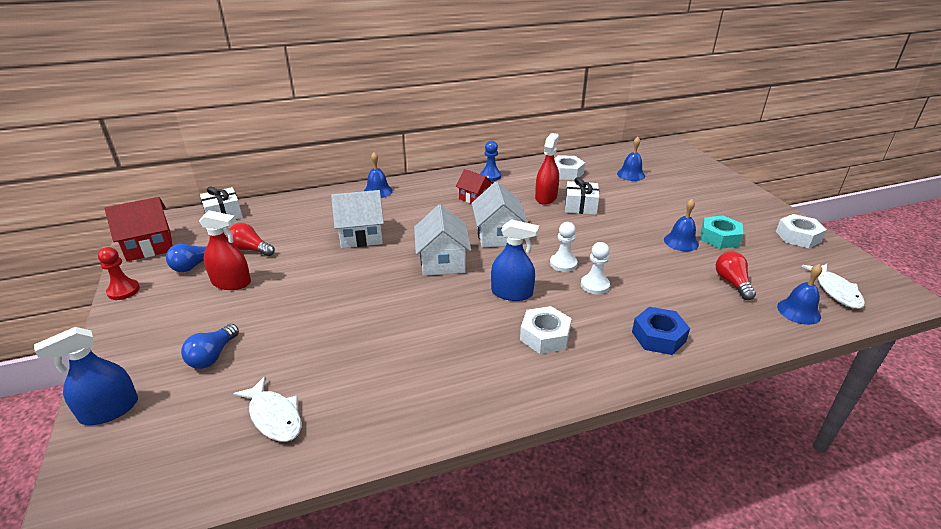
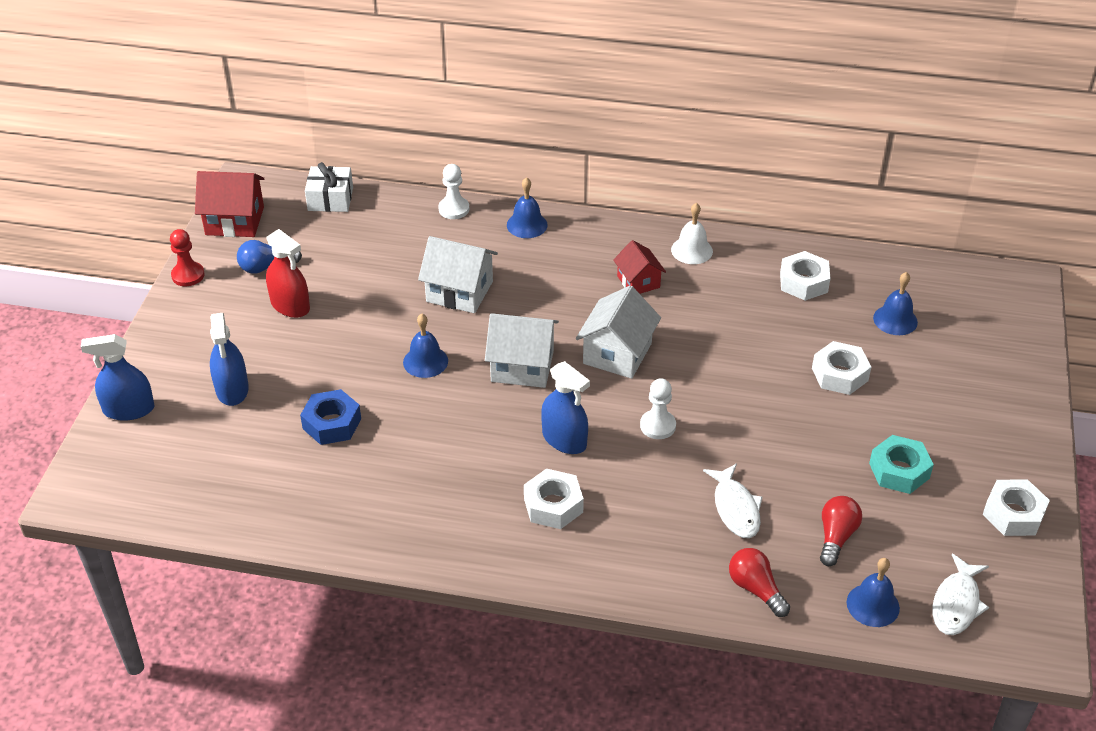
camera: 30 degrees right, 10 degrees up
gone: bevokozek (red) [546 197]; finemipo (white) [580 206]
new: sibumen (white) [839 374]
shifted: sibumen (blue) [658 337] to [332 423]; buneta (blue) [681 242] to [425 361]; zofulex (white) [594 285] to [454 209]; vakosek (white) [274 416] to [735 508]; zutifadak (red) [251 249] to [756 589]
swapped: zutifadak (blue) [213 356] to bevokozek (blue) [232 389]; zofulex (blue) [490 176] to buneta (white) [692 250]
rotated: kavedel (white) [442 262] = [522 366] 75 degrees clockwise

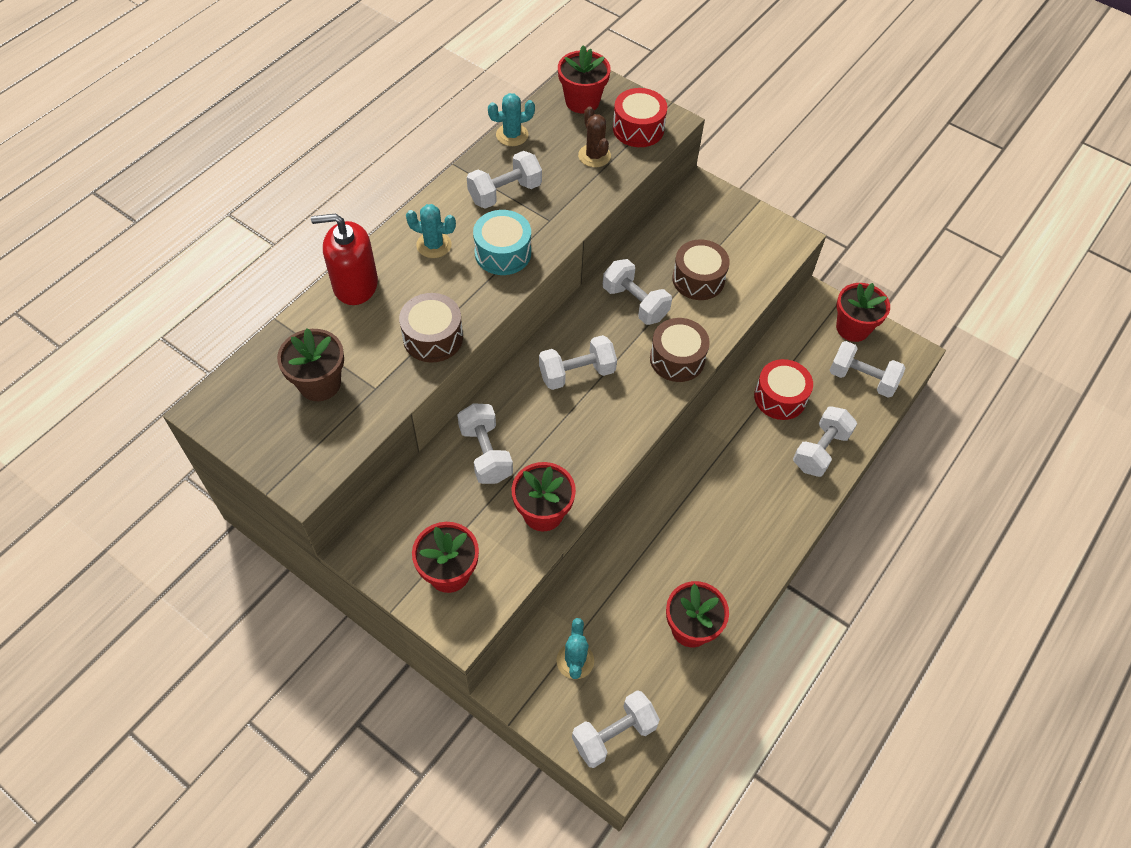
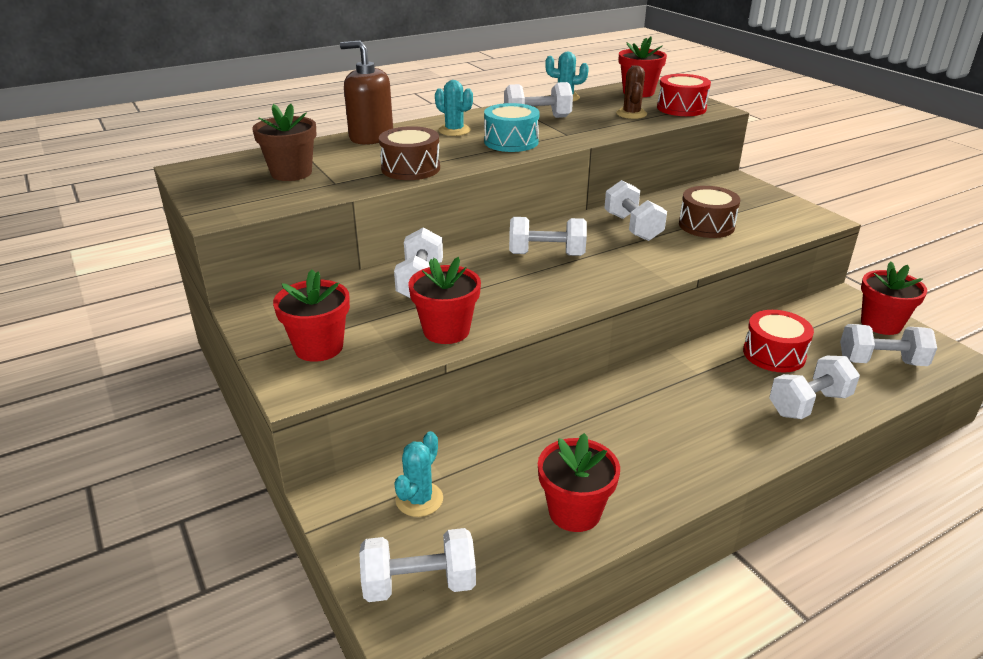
camera: 25 degrees right, 25 degrees down
gone: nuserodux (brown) [677 359]
repainted: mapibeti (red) [355 284] to mapibeti (brown) [371 137]
rotated: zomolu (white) [862 379] = [881 362] 45 degrees counterclockwise

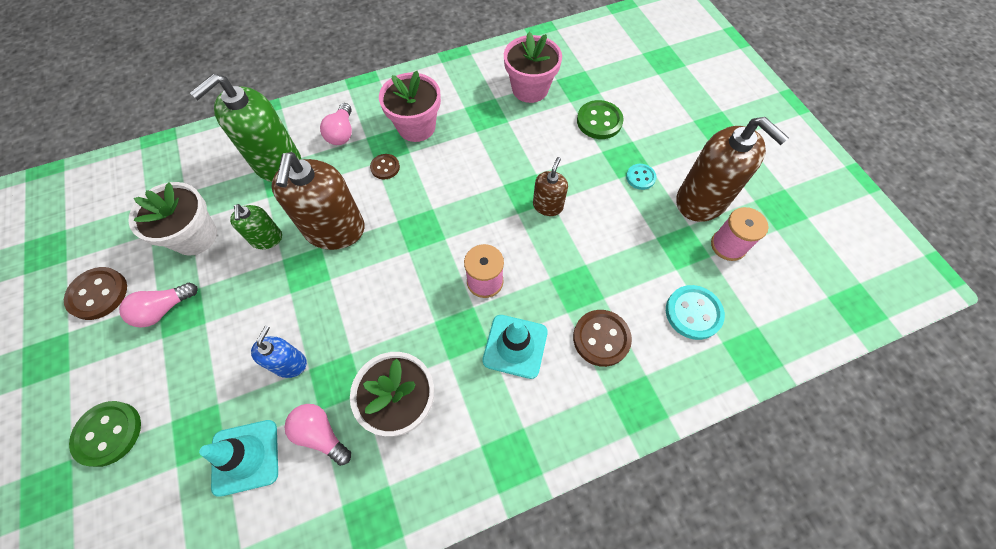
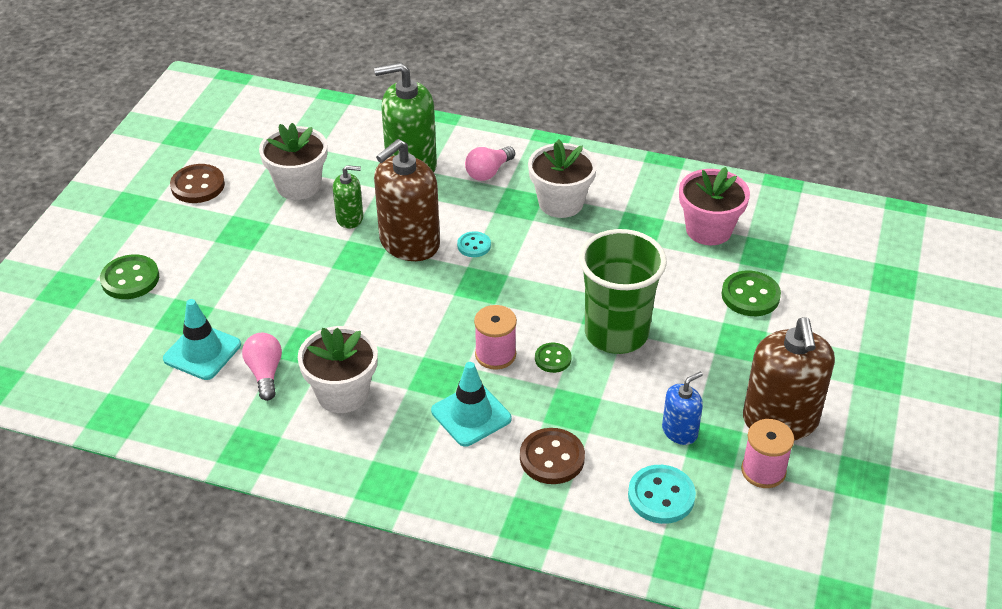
camera: 40 degrees right, 20 degrees down
gone: zutifadak (pink) [164 309]; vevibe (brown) [385 167]
new: vevibe (green) [553 359]
shifted: vevibe (turquoise) [640 177] to [474 245]; mapibeti (blue) [290 363] to [679 431]
swapped: mapibeti (brown) [547 206] to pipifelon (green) [616 333]
repainted: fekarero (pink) [416 127] to fekarero (white) [561 203]
rotated: mapibeti (green) [267 239] = [350 218] 120 degrees counterclockwise

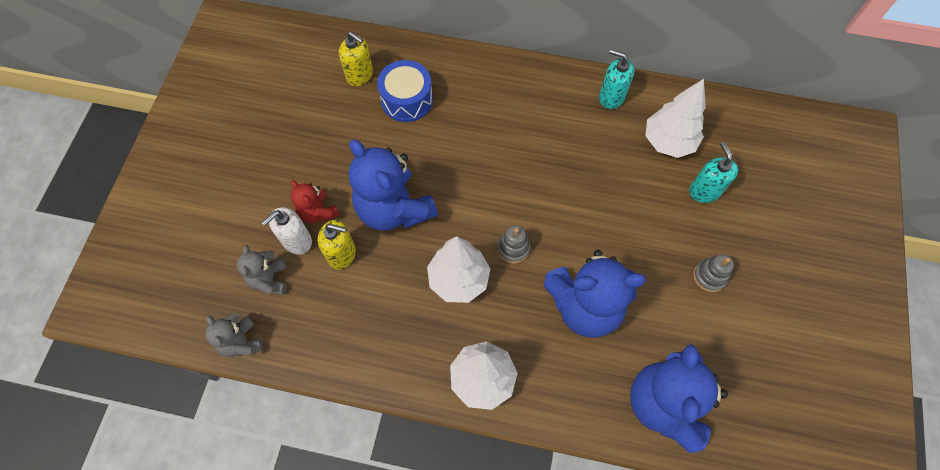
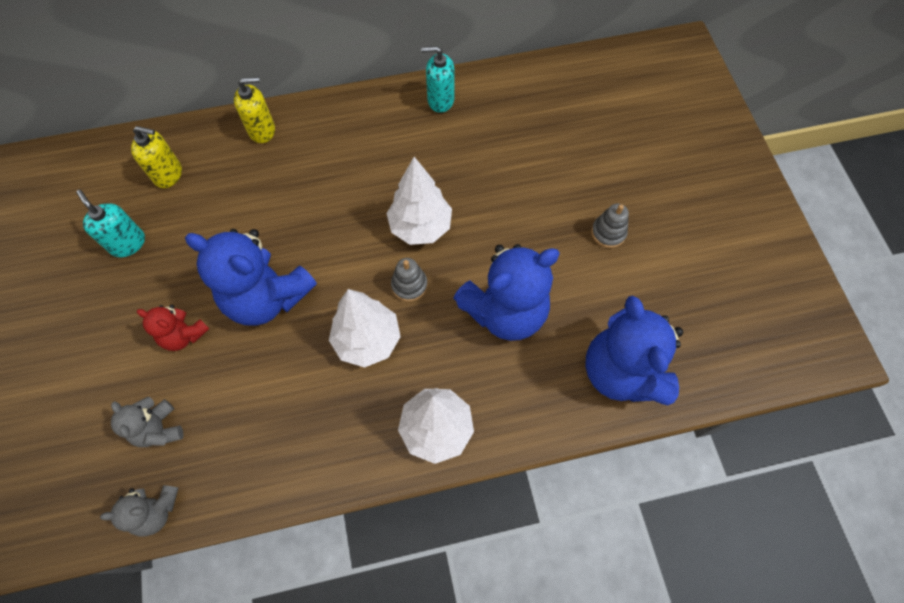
camera: 25 degrees left, 0 degrees up
gone: mapibeti (white) [296 241]; nuserodux (blue) [407 100]
shifted: mapibeti (turquoise) [704 191] to [128 243]; mapibeti (yellow) [342 254] to [262 130]; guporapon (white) [668 142] to [420 227]
rotated: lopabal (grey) [241 341] = [156 511] 45 degrees counterclockwise

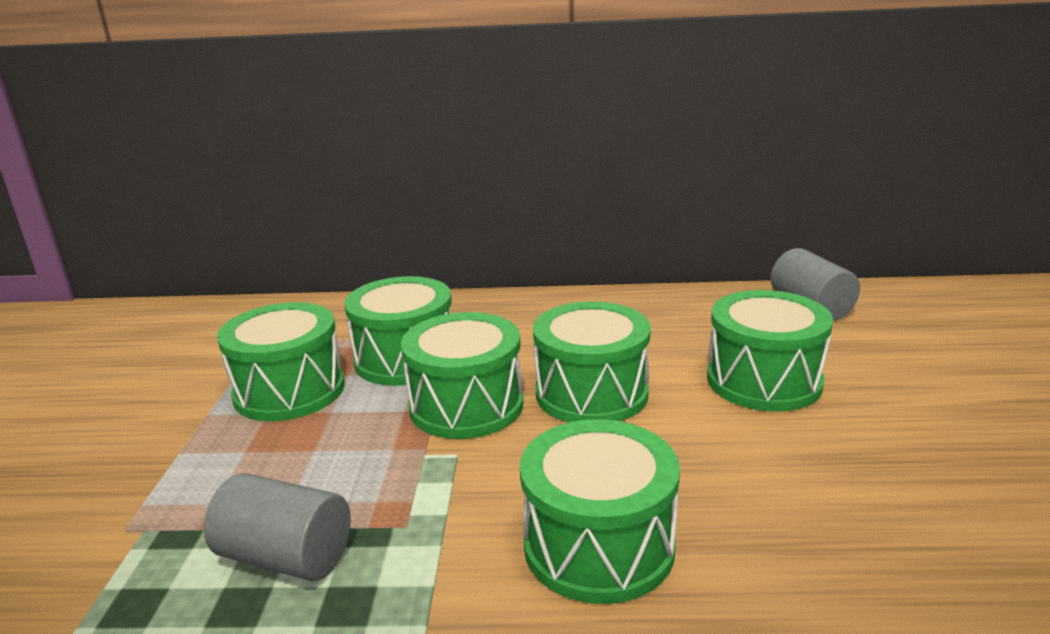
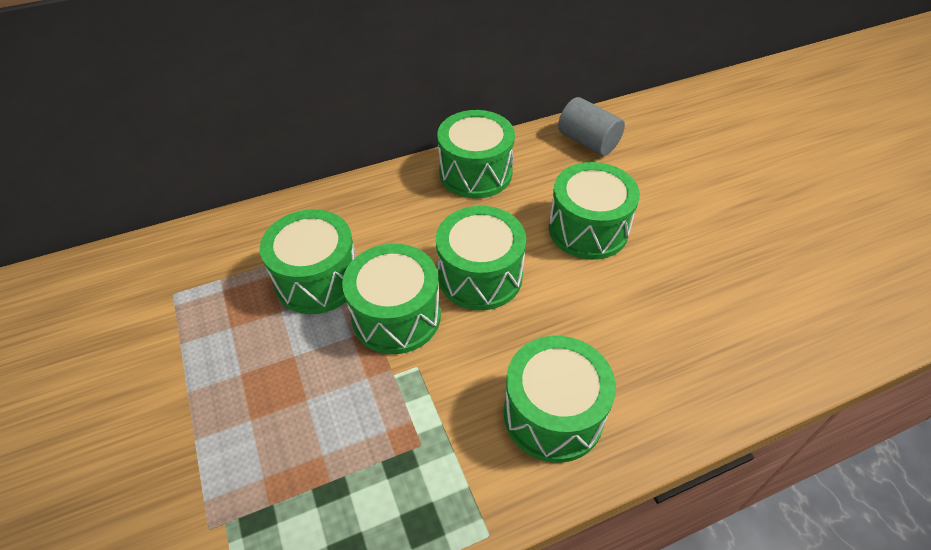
camera: 25 degrees left, 25 degrees up
gone: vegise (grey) [286 557]
shifted: nuserodux (green) [289 391] to [475 173]

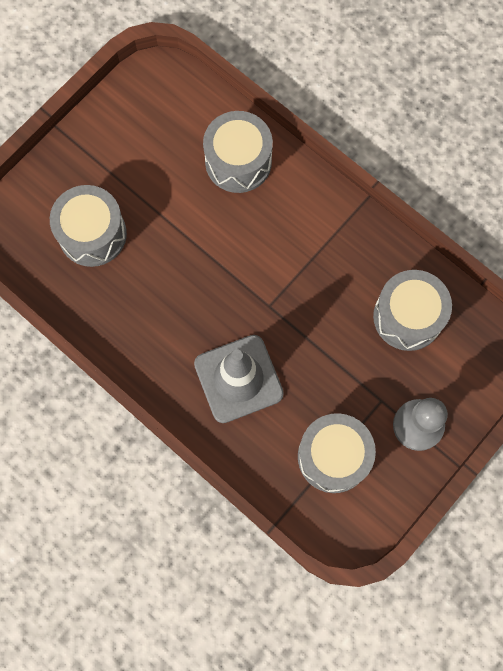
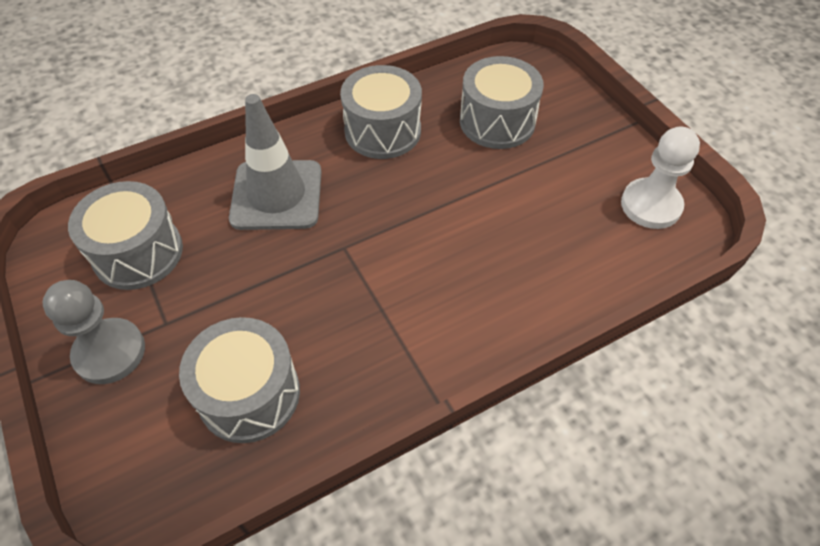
camera: 110 degrees right, 20 degrees down
new: zofulex (white) [650 205]
shifted: nuserodux (grey) [238 161] to [382 131]

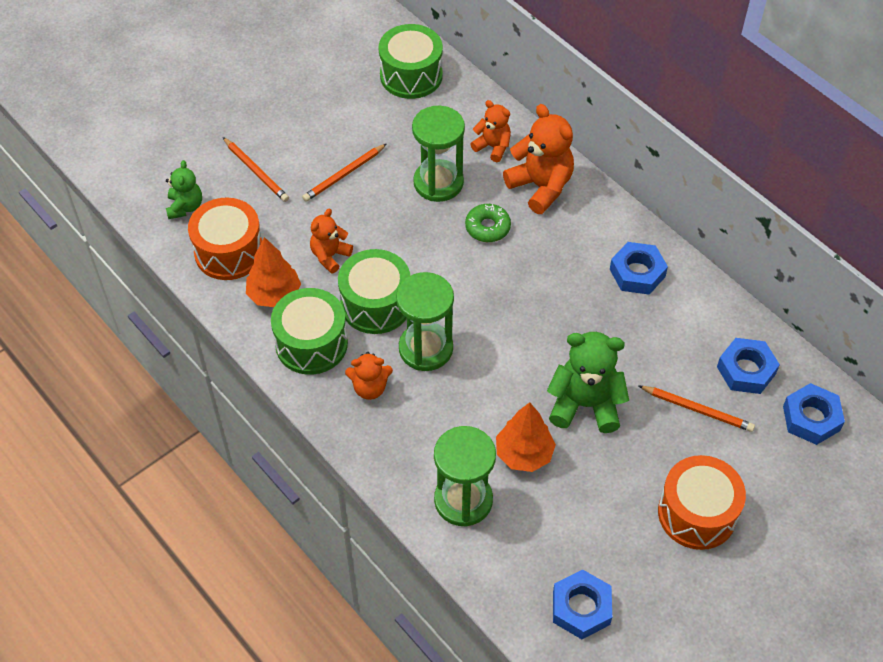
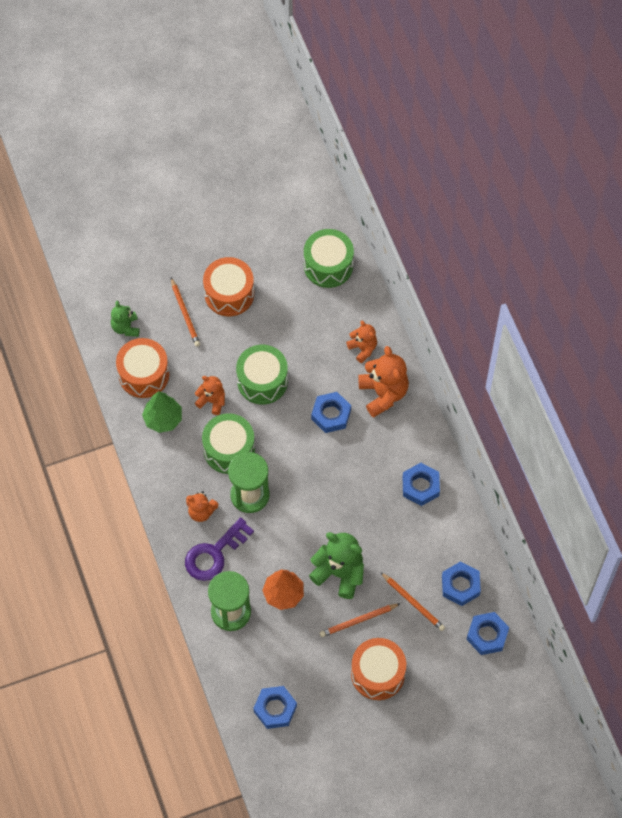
camera: 20 degrees right, 10 degrees up
gone: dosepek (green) [438 183]
new: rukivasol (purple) [214 554]; nuserodux (orange) [229 294]
shifted: nuserodux (green) [311 344] to [262 381]; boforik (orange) [344 175] to [358 621]
swapped: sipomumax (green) [487 227] to sibumen (blue) [331 415]
repainted: guporapon (orange) [274 294] to guporapon (green) [163 419]
rotated: lopabal (green) [185 207] = [126 327] 150 degrees clockwise; lopabal (orange) [330 256] = [212 401] 60 degrees clockwise

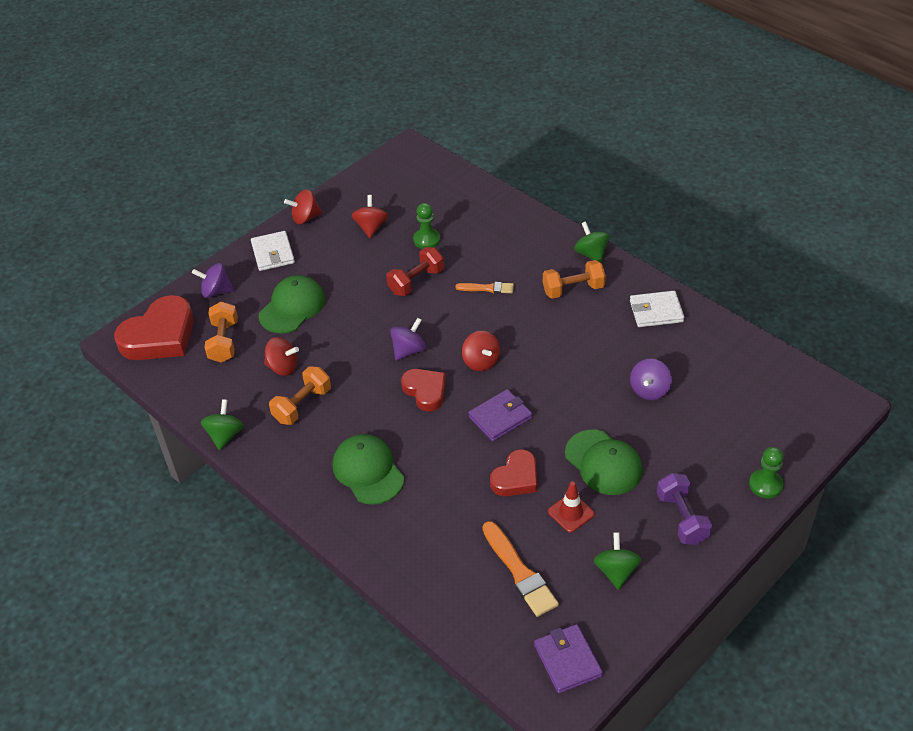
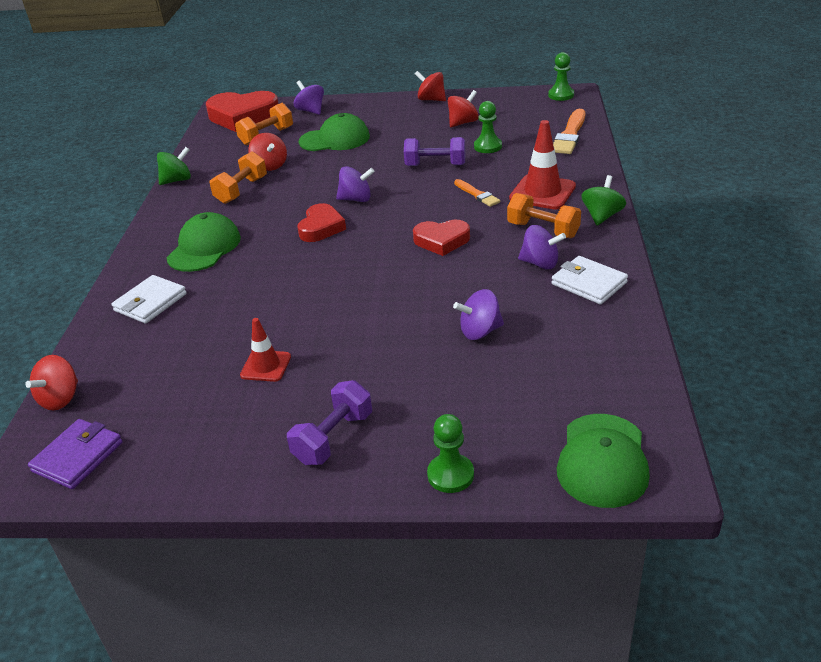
camera: 50 degrees right, 10 degrees down
gone: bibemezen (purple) [500 417]; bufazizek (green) [616 571]
new: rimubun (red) [542 192]; bufazizek (purple) [540 263]; zofulex (green) [561 95]
shifted: bufazizek (red) [481 361] to [60 399]; bibemezen (white) [273 253] to [150 302]; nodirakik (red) [516 478] to [441 241]; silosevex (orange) [519 572] to [569 135]; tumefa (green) [603 462] to [602 460]
repainted: zomolu (red) [416 281] to zomolu (purple) [435 165]
rotated: zomolu (orange) [302 405] = [241 190] 60 degrees counterclockwise

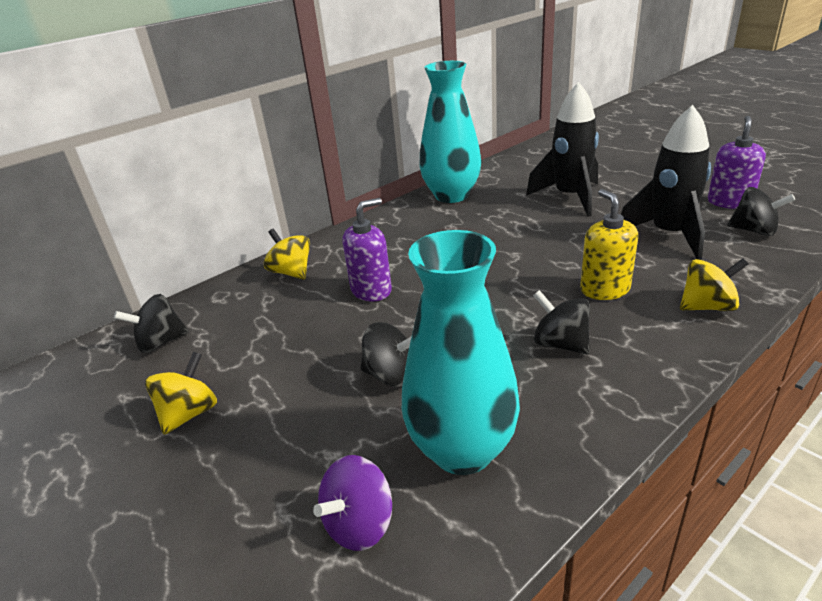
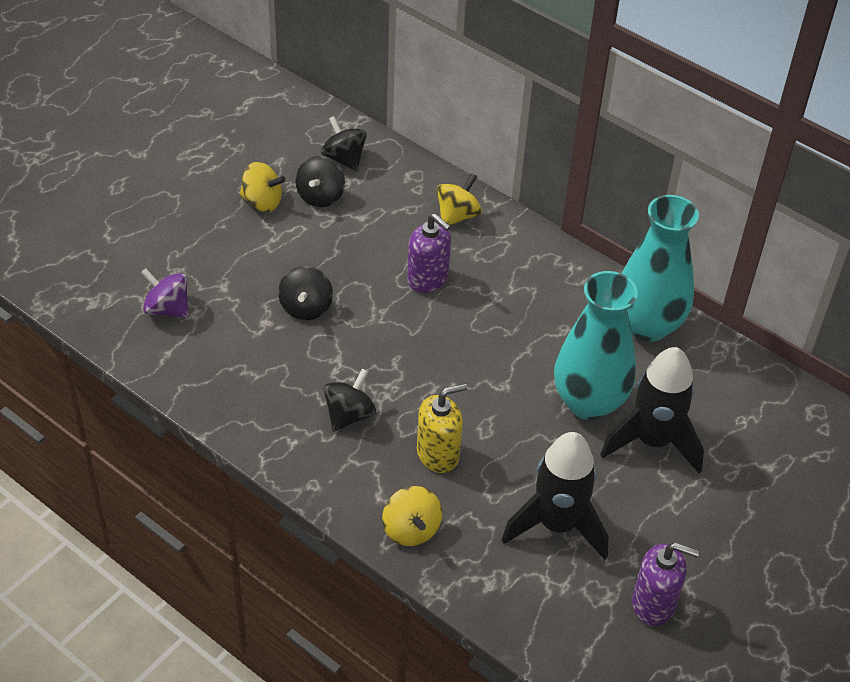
camera: 75 degrees right, 15 degrees up
shifted: bufazizek (black) [754 231] to [320 196]; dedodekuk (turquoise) [462 450] to [589 402]

